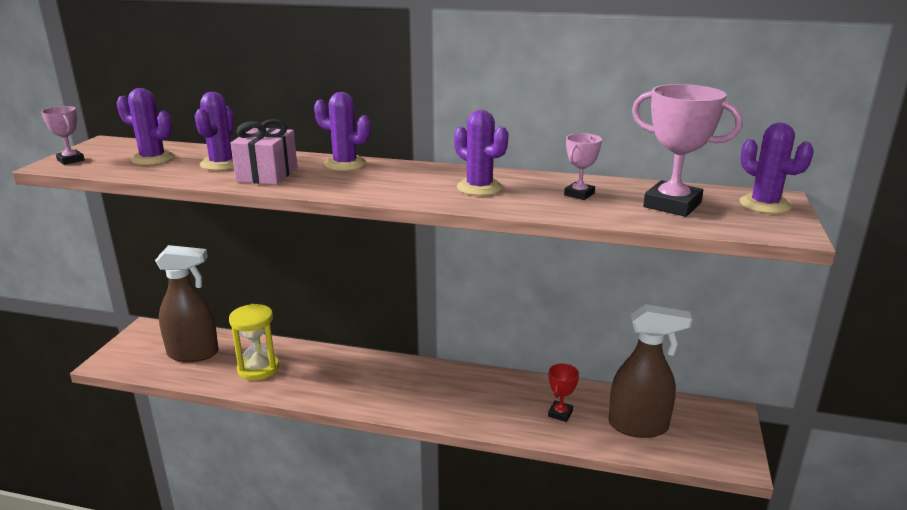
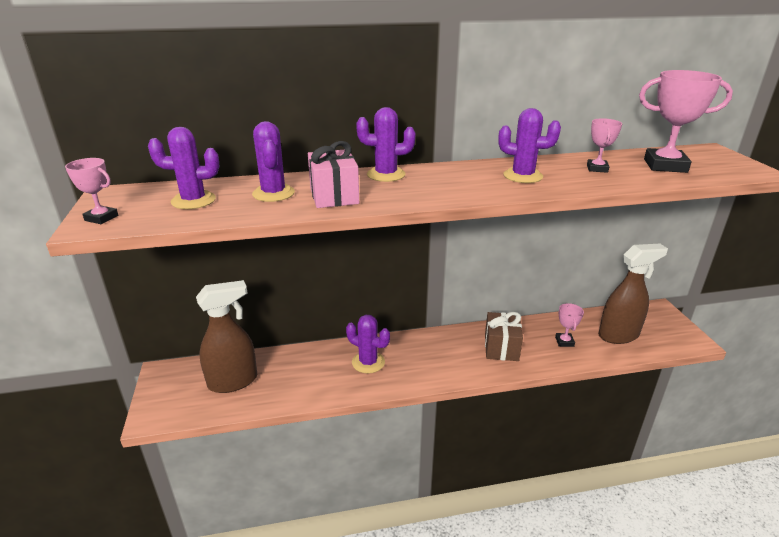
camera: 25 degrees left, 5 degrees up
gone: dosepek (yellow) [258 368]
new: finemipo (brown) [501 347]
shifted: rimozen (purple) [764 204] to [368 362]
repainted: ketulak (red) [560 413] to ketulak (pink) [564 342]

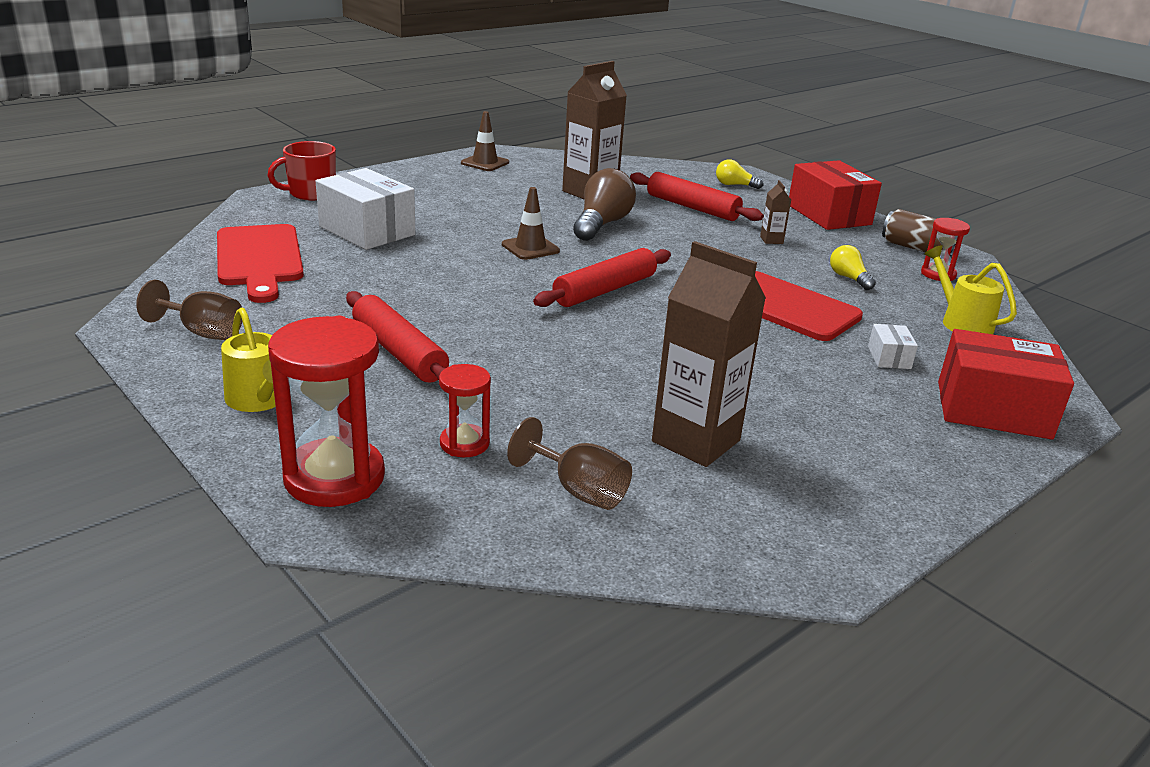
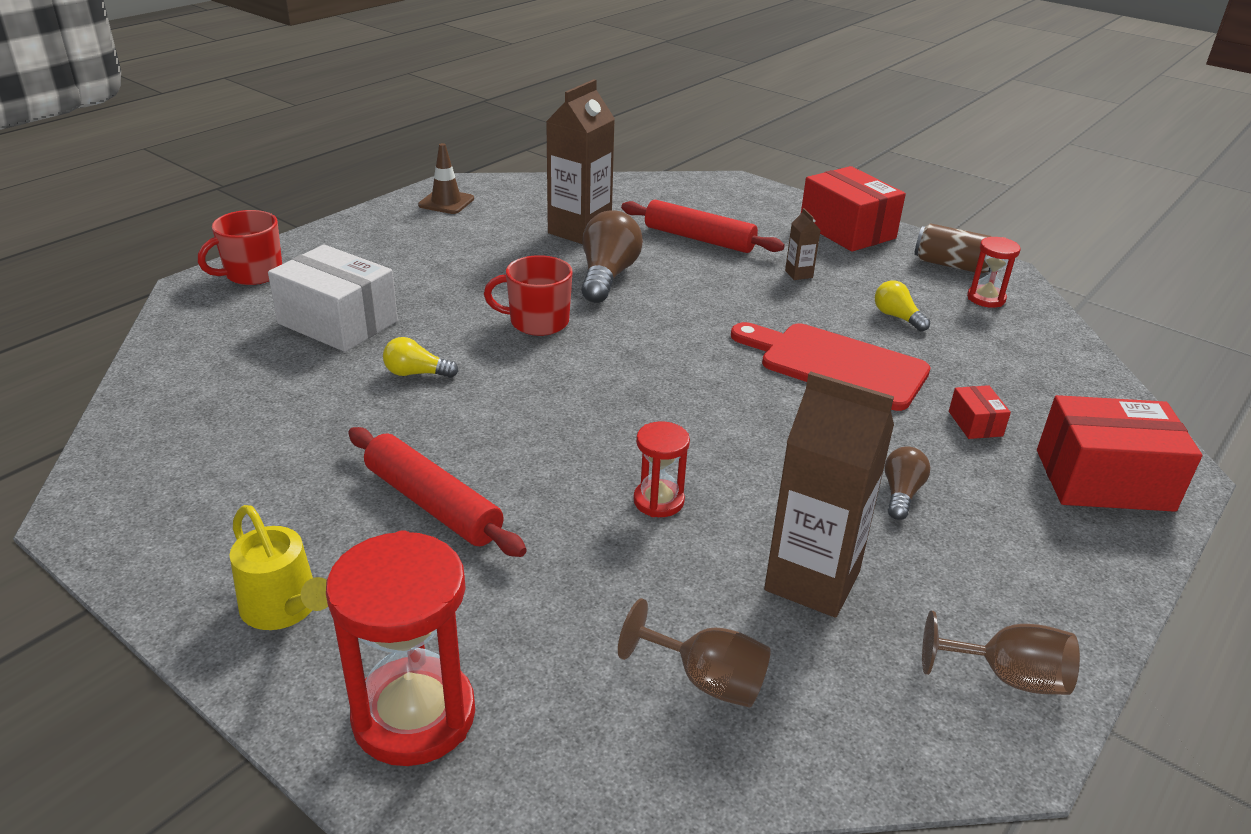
camera: 10 degrees left, 5 degrees up
gone: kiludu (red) [259 259]; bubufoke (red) [604 290]; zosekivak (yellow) [961 322]
new: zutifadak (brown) [901 493]
shifted: zutifadak (yellow) [734 185] to [416 373]; dosepek (red) [464 444] to [658 501]; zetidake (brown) [202 332] to [1007 677]
swapped: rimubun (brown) [530 248] to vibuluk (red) [537 322]
repainted: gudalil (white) [889 357] to gudalil (red) [975 424]

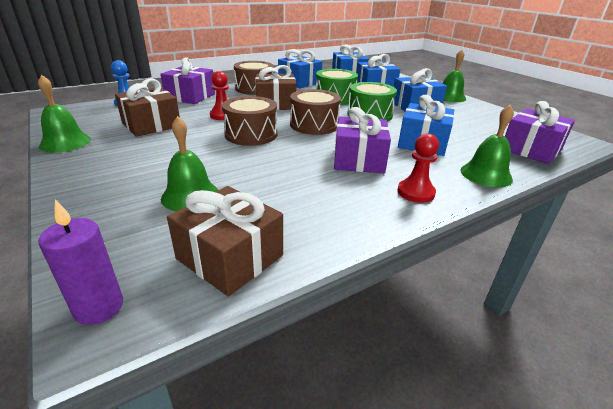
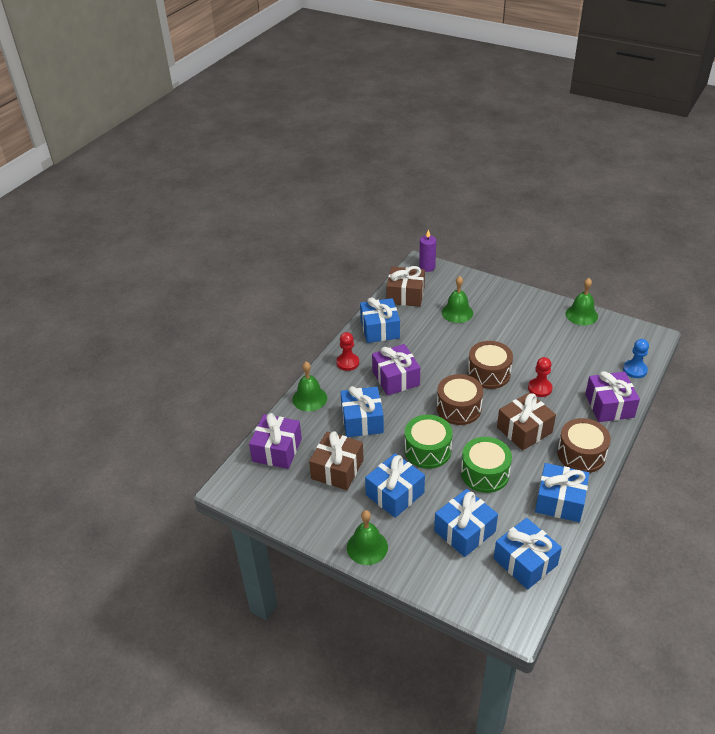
camera: 155 degrees right, 10 degrees up
new: finemipo (blue) [380 329]
shifted: finemipo (brown) [151 125] to [337 469]

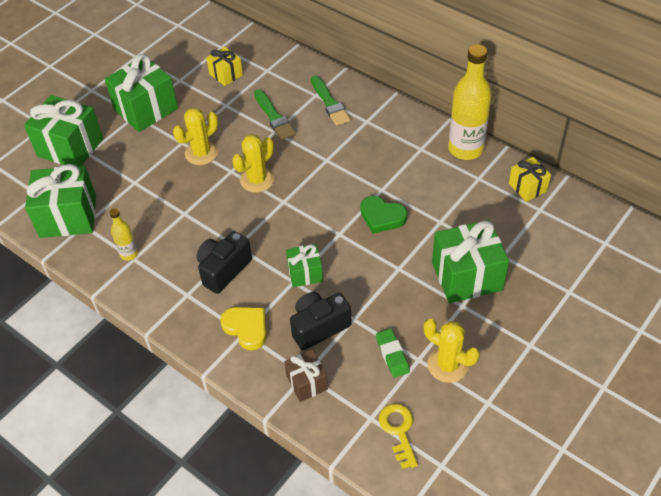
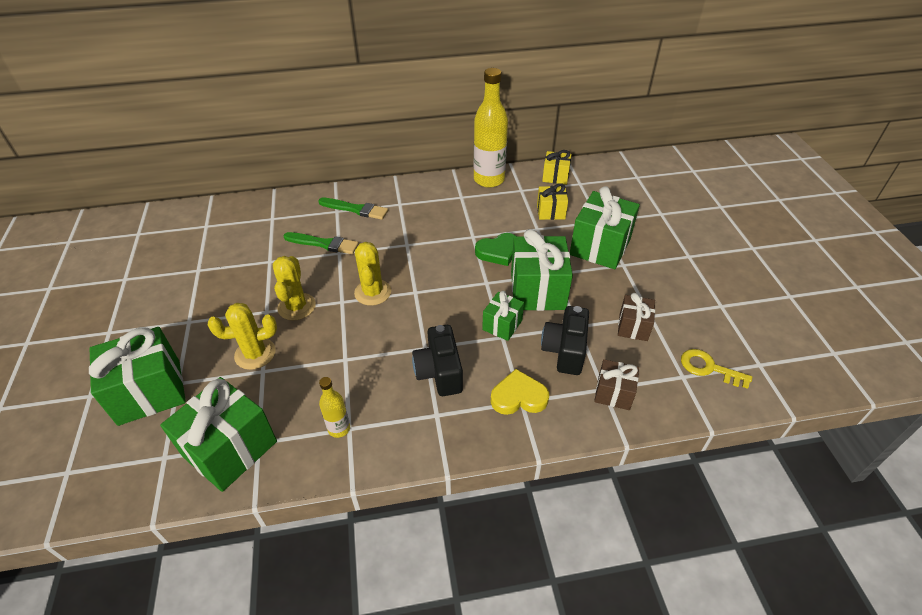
camera: 50 degrees left, 5 degrees down
shifted: rimozen (yellow) [447 365] to [255 354]; finemipo (green) [146 109] to [537 290]; finemipo (yellow) [226 74] to [550 212]
swapped: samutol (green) [392 355] to finemipo (brown) [633 327]

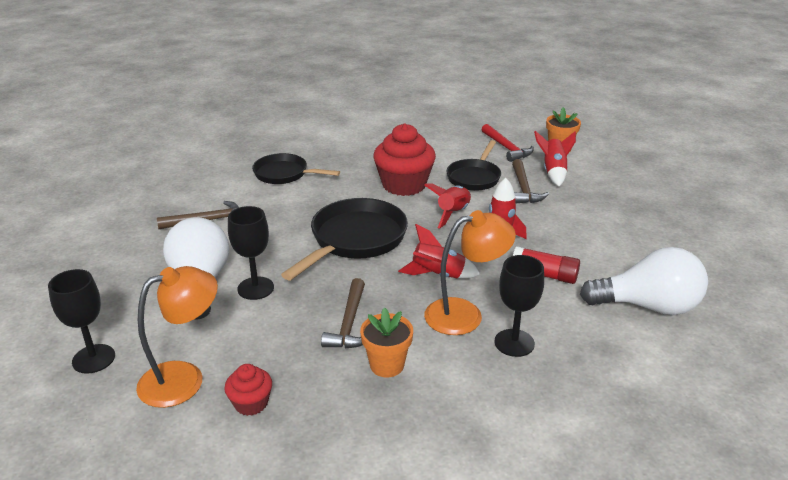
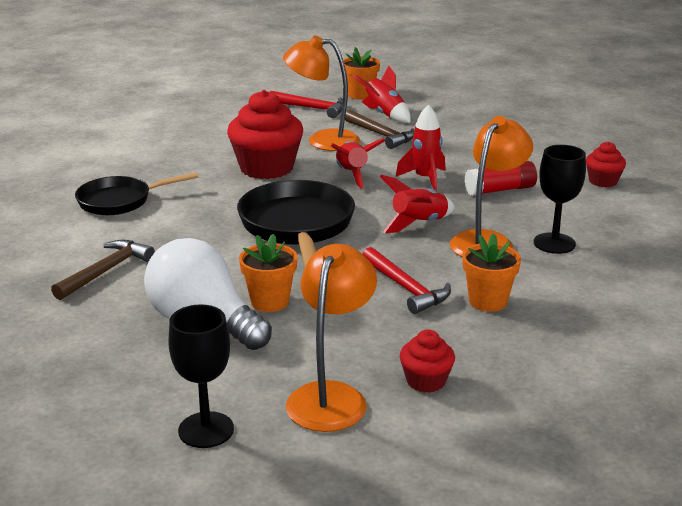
camera: 40 degrees left, 5 degrees down
swapped: zetidake (black) [255 288] to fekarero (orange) [270 301]; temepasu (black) [474 177] to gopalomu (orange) [322 140]; zutifadak (white) [648 306] to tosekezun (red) [603 181]
repainted: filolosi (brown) [349 323] to filolosi (red) [406 288]

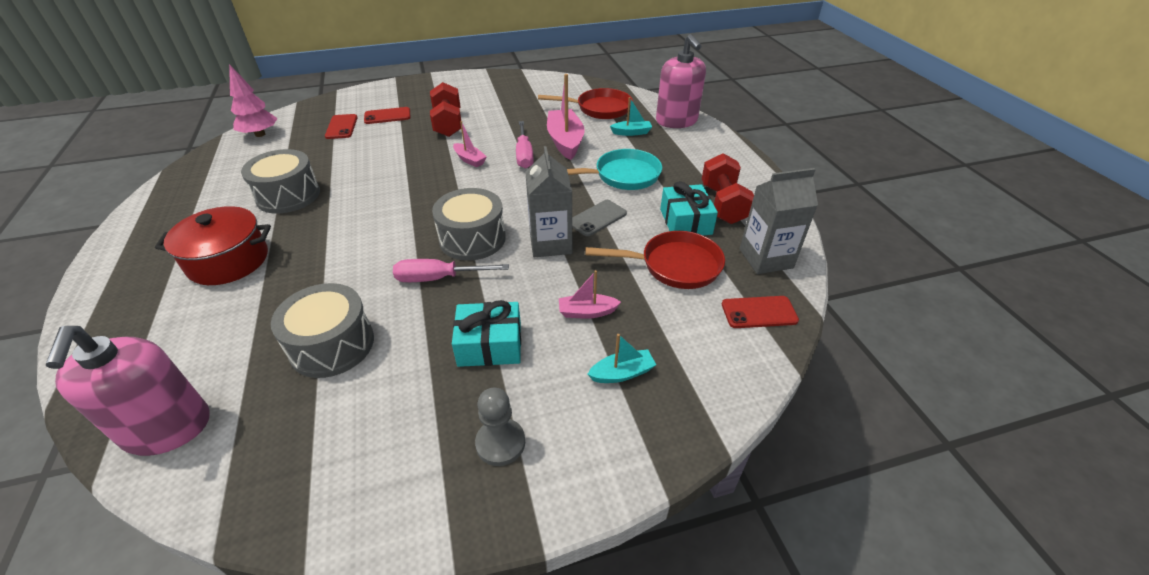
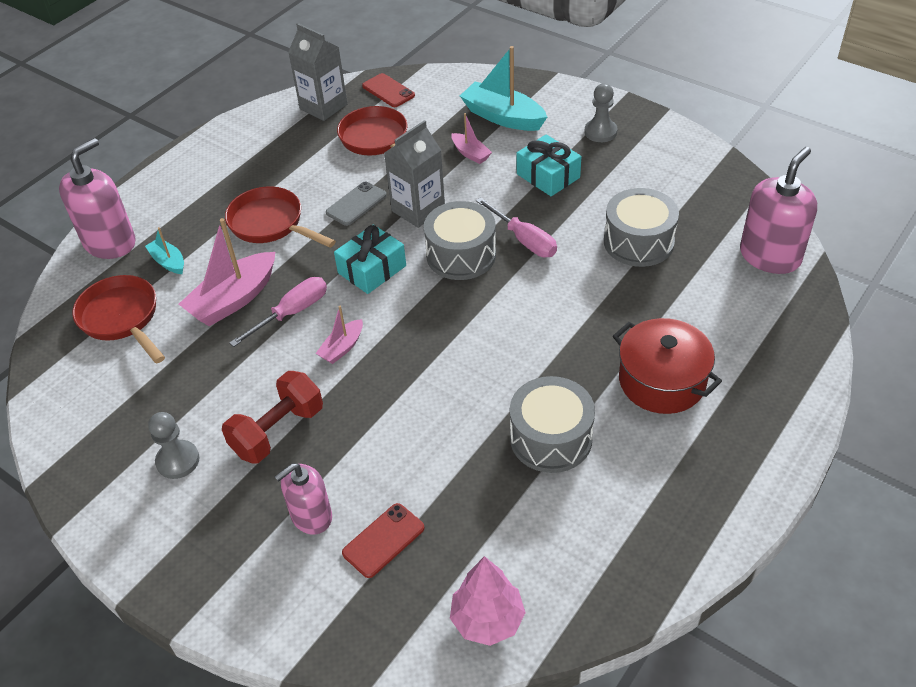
camera: 125 degrees left, 5 degrees up
gone: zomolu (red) [723 204]
new: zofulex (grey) [178 461]
shifted: finemipo (turquoise) [685 221] to [372 269]
swapped: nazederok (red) [387 116] to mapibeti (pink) [311 516]
repainted: temepasu (turquoise) [622 176] to temepasu (red) [271 224]
rotated: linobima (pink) [470 160] = [342 348] 150 degrees counterclockwise; nazederok (grey) [597 218] = [356 204] 60 degrees counterclockwise
scaled: linobima (turquoise) [622 373] = [503 117] x1.89

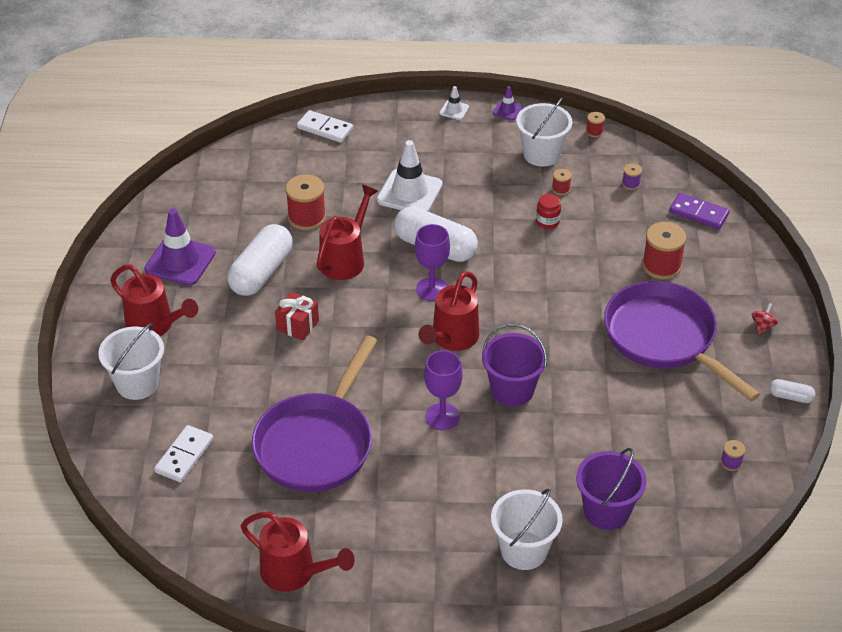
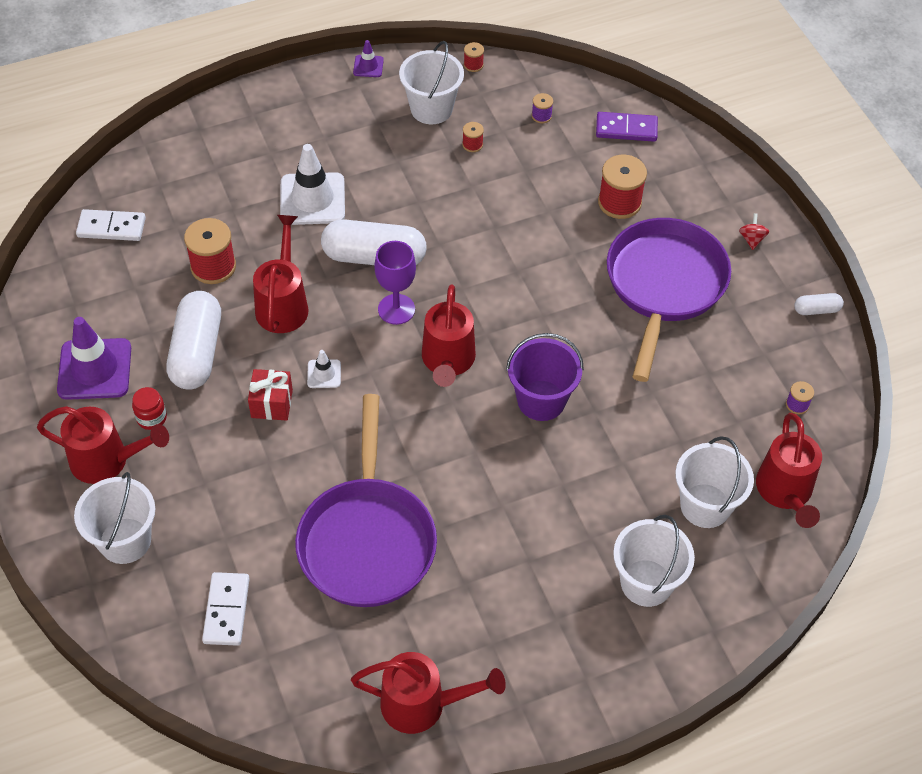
camera: 25 degrees left, 10 degrees up
gone: zetidake (purple) [442 417]
new: zosekivak (red) [785 493]
shifted: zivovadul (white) [325 129] to [111 227]; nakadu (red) [547 221] to [151 418]; rimubun (white) [454 110] to [324 374]
repainted: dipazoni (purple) [606 511] to dipazoni (white) [705 505]
rotated: temepasu (purple) [664 338] = [664 286] 75 degrees clockwise

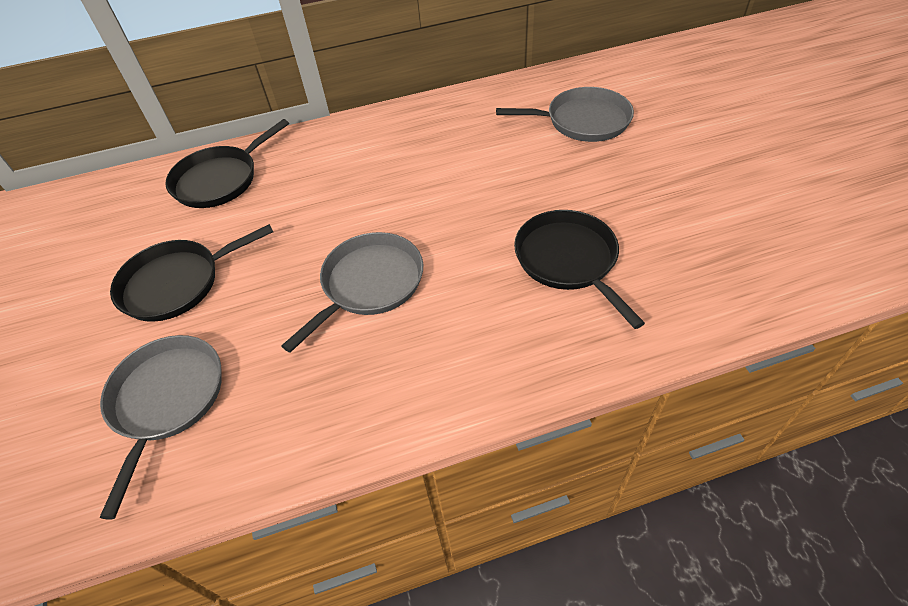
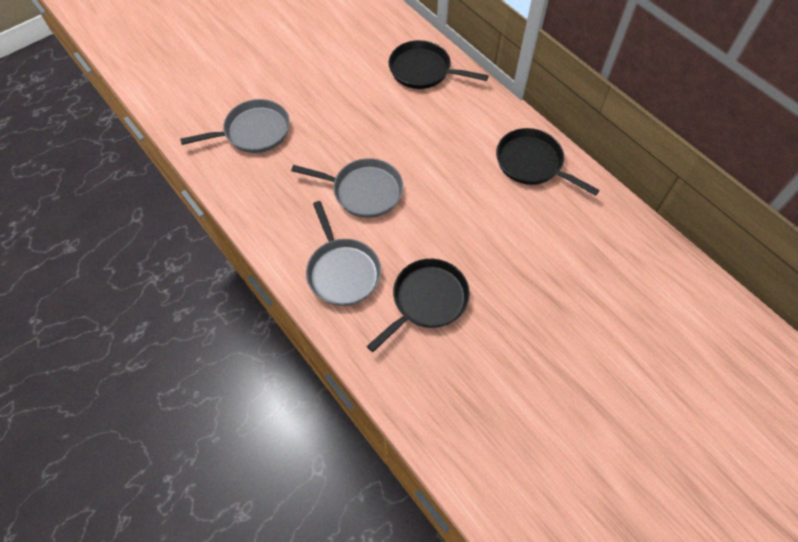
camera: 65 degrees right, 10 degrees up
shifted: temepasu (grey) [583 121] to [342 271]; temepasu (black) [177 283] to [532 163]

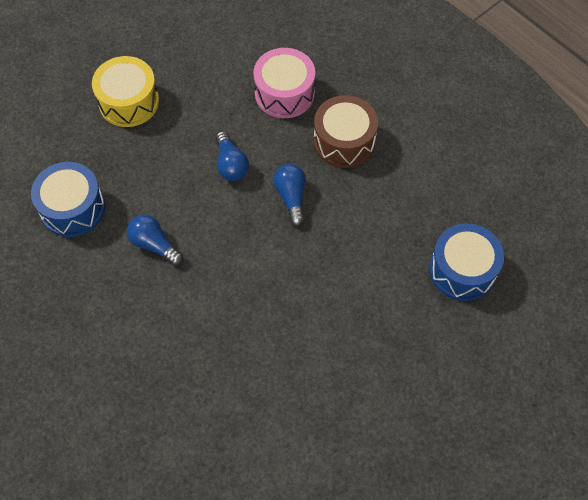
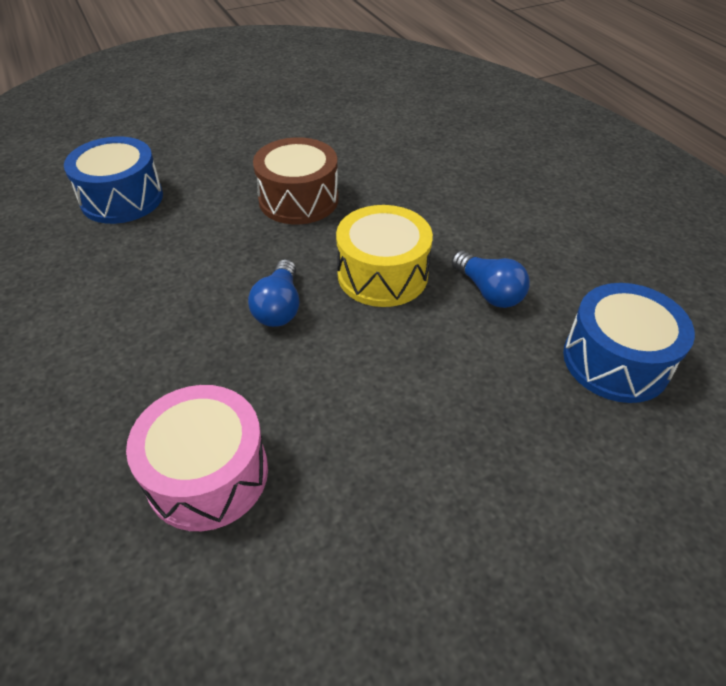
camera: 165 degrees left, 15 degrees down
gone: zutifadak (blue) [230 164]
shifted: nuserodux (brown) [344 141] to [298 199]; nuserodux (yellow) [129 102] to [382 274]

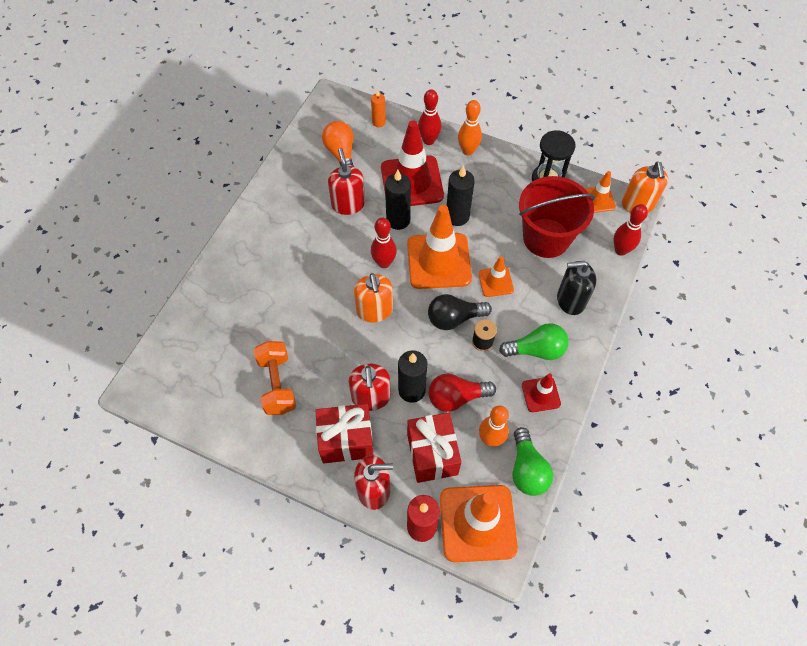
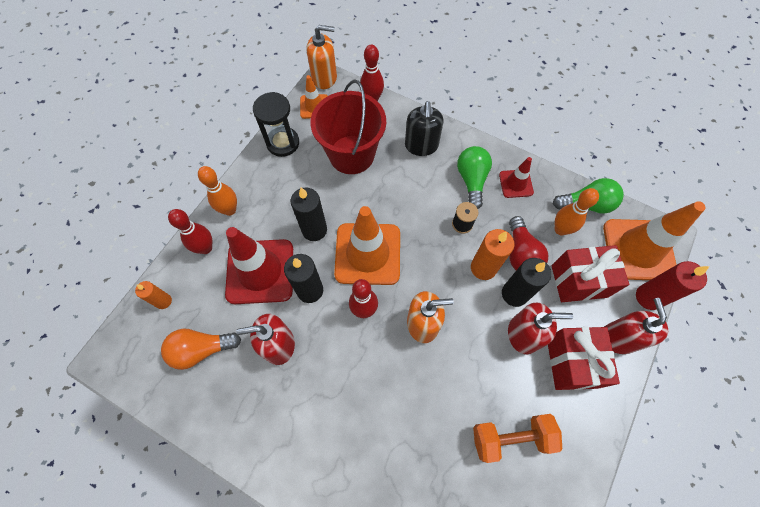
camera: 85 degrees left, 5 degrees up
gone: zutifadak (black) [454 318]; rimubun (orange) [495 282]
new: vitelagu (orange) [483 268]

